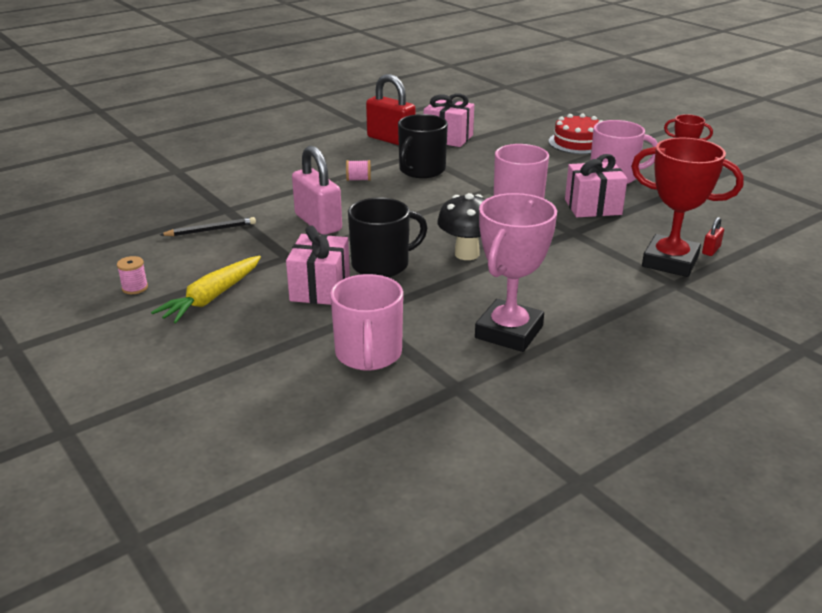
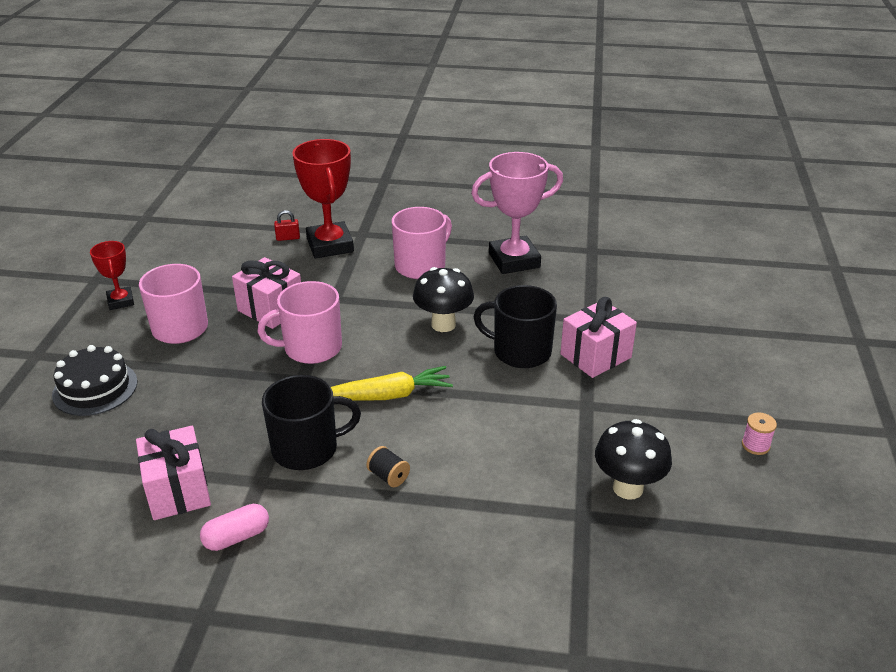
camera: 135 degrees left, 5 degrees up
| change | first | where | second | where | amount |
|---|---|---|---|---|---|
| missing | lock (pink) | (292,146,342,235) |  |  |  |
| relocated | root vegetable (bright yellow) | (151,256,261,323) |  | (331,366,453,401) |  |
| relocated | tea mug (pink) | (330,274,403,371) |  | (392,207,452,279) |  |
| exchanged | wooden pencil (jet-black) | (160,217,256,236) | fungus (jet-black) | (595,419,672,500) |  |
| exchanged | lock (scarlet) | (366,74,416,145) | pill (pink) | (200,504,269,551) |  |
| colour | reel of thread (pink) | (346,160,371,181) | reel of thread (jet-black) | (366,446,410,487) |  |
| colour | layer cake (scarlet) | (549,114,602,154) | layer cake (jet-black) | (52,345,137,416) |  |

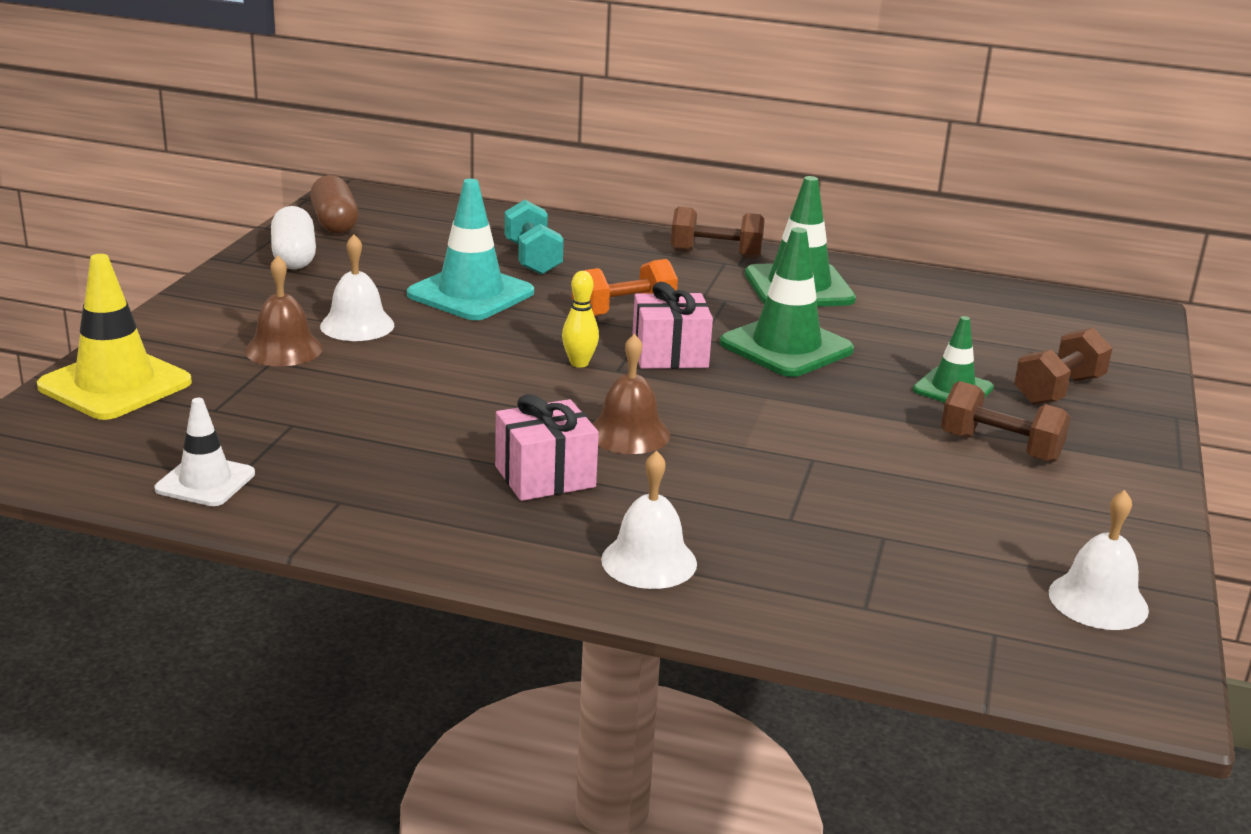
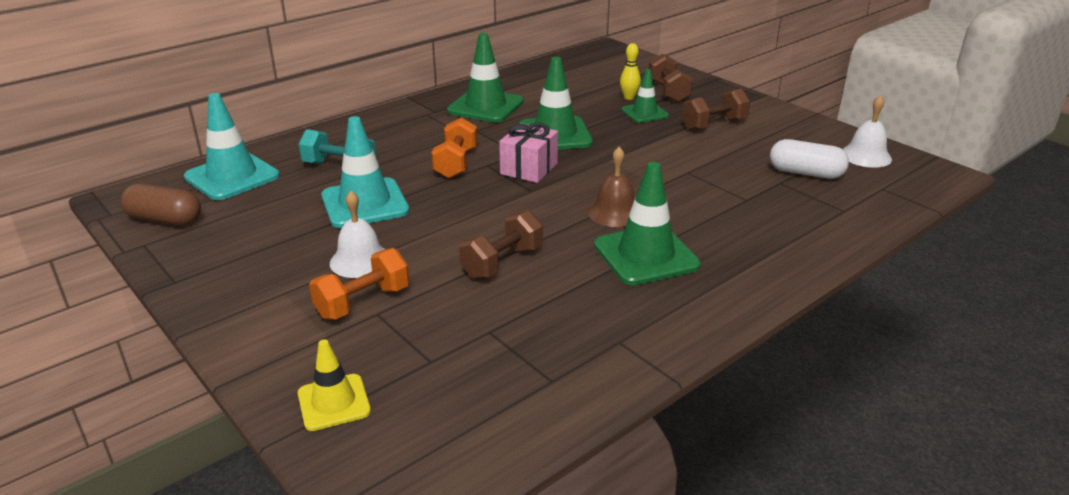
camera: 55 degrees left, 5 degrees up
| change | first | where | second | where | amount |
|---|---|---|---|---|---|
| missing | road cone (white) | (154,398,255,506) |  |  |  |
| missing | hand bell (white) | (601,451,697,589) |  |  |  |
| appeared |  |  | road cone (aqua) | (184,93,280,200) |  |
| relocated | pill (white) | (271,206,316,269) |  | (770,139,849,179) |  |
| relocated | bowling pin (bright yellow) | (562,271,599,368) |  | (620,43,641,100) |  |
| relocated | hand weight (brown) | (671,207,764,259) |  | (459,210,543,279) |  |
| exchanged | hand bell (brown) | (245,255,323,366) | hand weight (orange-coloured) | (309,248,410,319) |  |
| exchanged | gift (pink) | (495,394,599,501) | road cone (emerald) | (594,162,701,285) |  |
| size | road cone (bright yellow) | (37,254,192,420) |  | (298,339,371,431) | x0.60 |

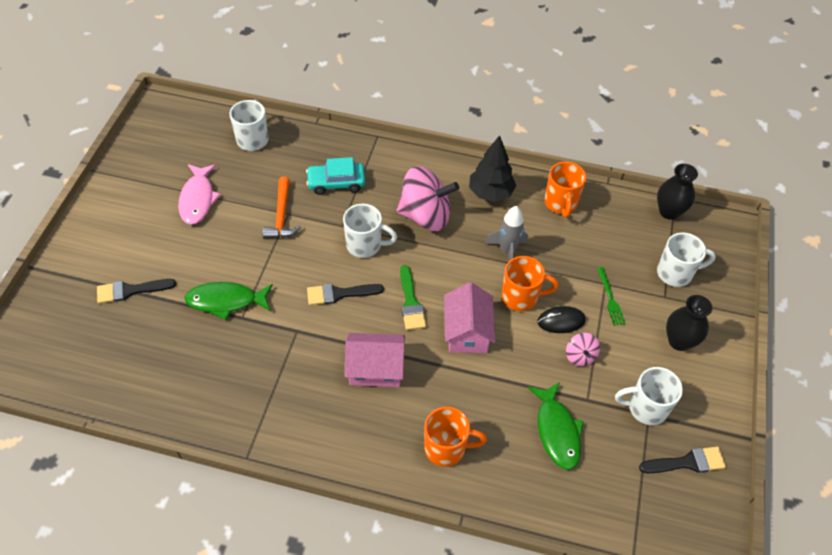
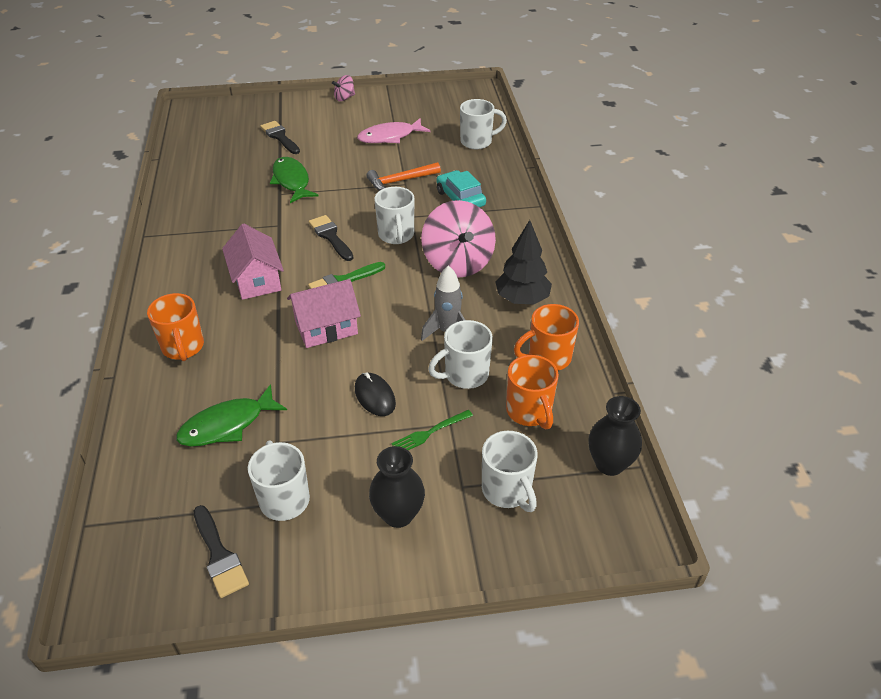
camera: 70 degrees right, 10 degrees down
| change | first | where | second | where | amount |
|---|---|---|---|---|---|
| appeared |  |  | tea mug (white) | (428,320,493,389) |  |
| relocated | tea mug (orange-coloured) | (501,256,559,311) |  | (506,355,559,430) |  |
| relocated | spinning top (pink) | (566,333,600,366) |  | (332,75,355,101) |  |

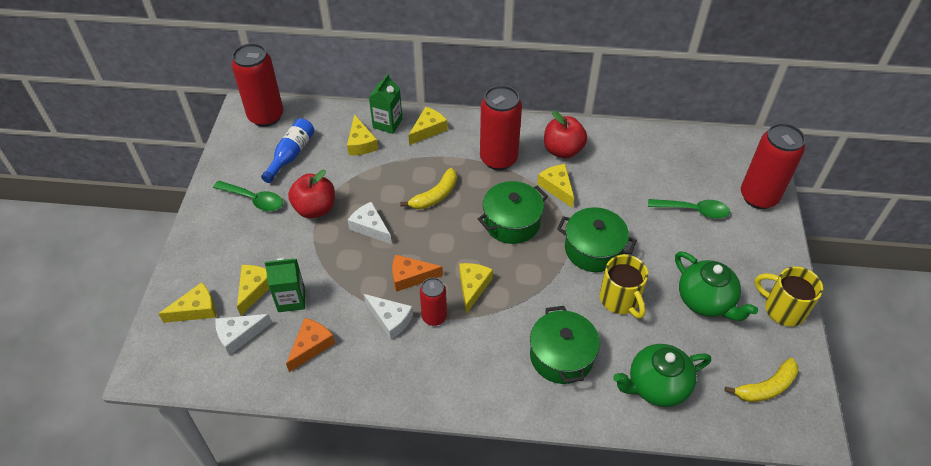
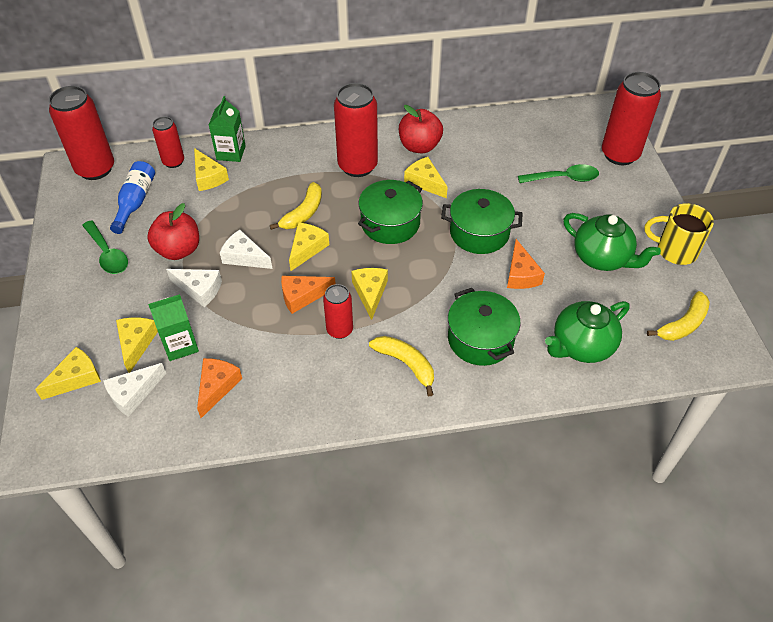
camera: 15 degrees left, 0 degrees up
| change | first | where | second | where | amount |
|---|---|---|---|---|---|
| appeared |  |  | soda can (scarlet) | (152,117,184,168) |  |
| appeared |  |  | toy banana (bright yellow) | (369,336,434,396) |  |
| relocated | cheese wedge (white) | (364,294,413,340) |  | (166,269,222,307) |  |
| relocated | cheese wedge (bright yellow) | (408,107,448,145) |  | (289,222,329,271) |  |
| exchanged | tea mug (bright yellow) | (600,255,648,319) | cheese wedge (orange-coloured) | (507,239,545,289) |  |
| spun | teaspoon (emerald) | (213,181,283,211) |  | (82,220,128,274) | 45 degrees clockwise |

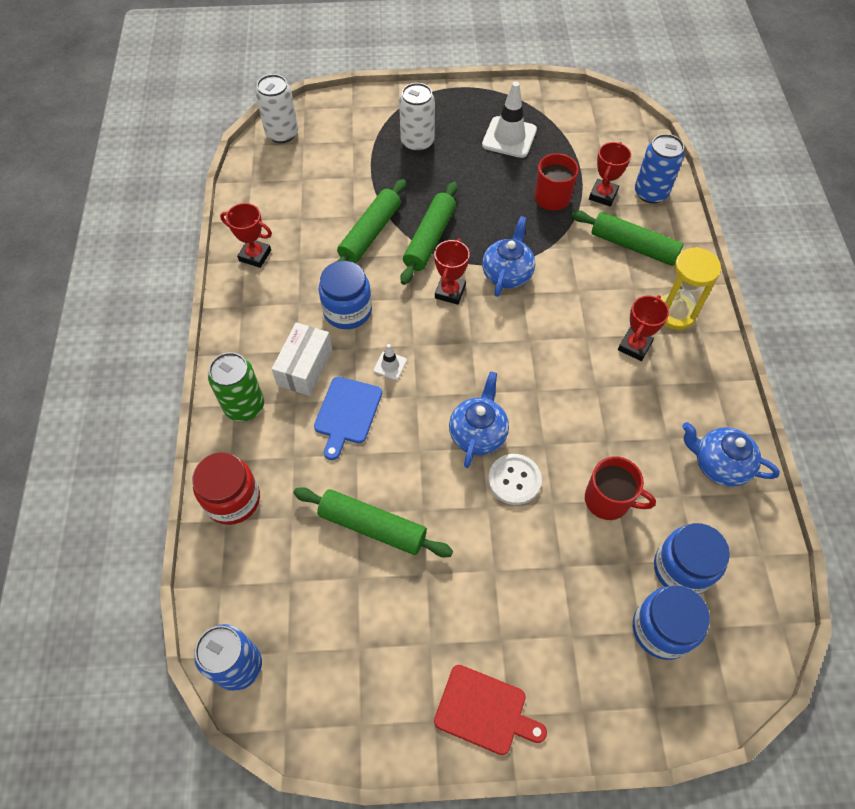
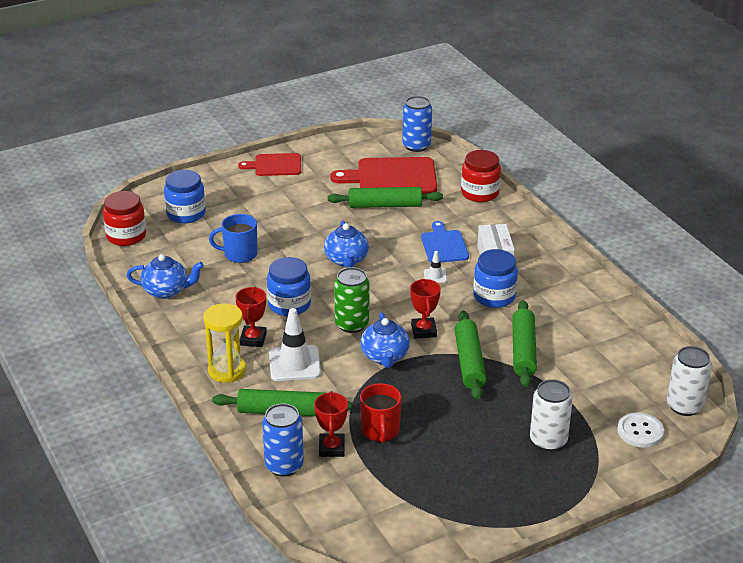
camera: 155 degrees right, 25 degrees down
| change | first | where | second | where | amount |
|---|---|---|---|---|---|
| missing | prize cup (scarlet) | (220,203,272,268) |  |  |  |
| appeared |  |  | jam jar (scarlet) | (103,191,146,246) |  |
| appeared |  |  | chopping board (scarlet) | (330,157,437,194) |  |
| relocated | soda can (emerald) | (208,352,264,422) |  | (334,267,369,333) |  |
| relocated | road cone (white) | (482,81,537,158) |  | (269,308,321,381) |  |
| relocated | button (white) | (488,454,542,505) |  | (617,413,664,448) |  |
| relocated | jam jar (royal blue) | (654,523,730,595) |  | (267,257,311,316) |  |
| colour | tea mug (scarlet) | (585,456,656,520) | tea mug (royal blue) | (209,214,258,263) |  |

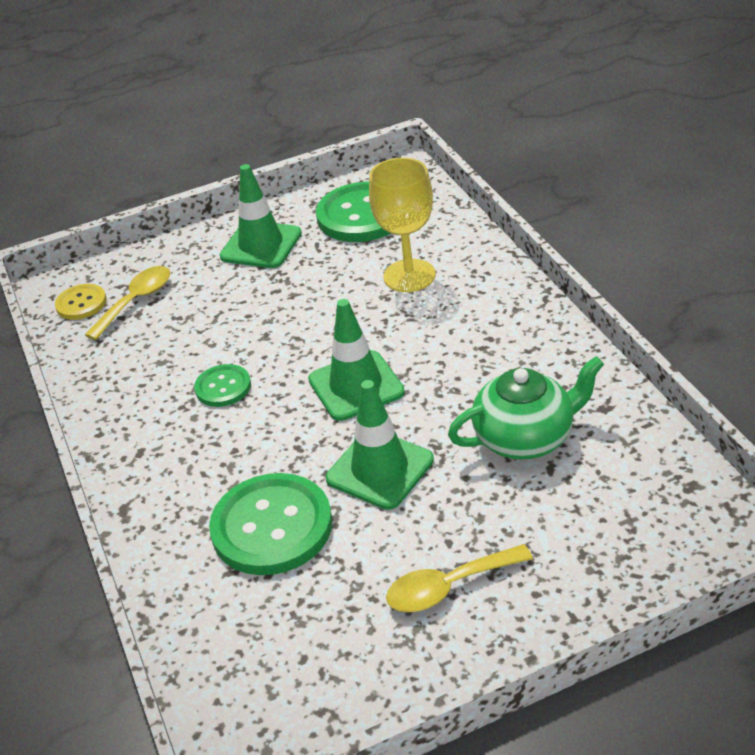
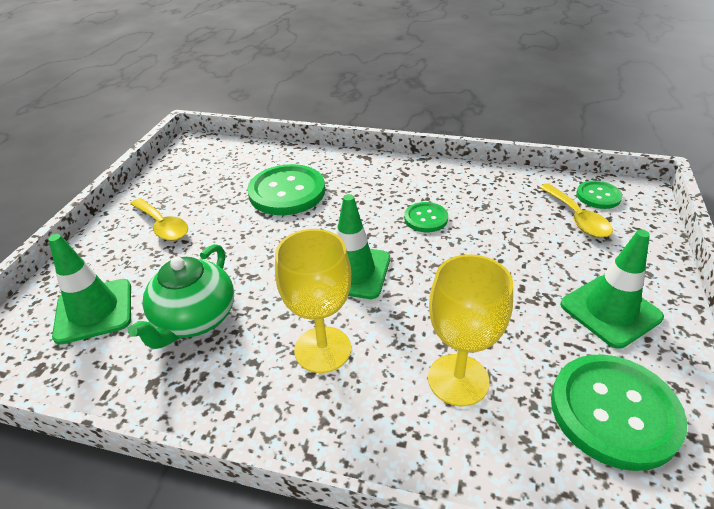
camera: 125 degrees right, 0 degrees up
| change | first | where | second | where | amount |
|---|---|---|---|---|---|
| appeared |  |  | wine glass (bright yellow) | (275,229,351,373) |  |
| relocated | road cone (emerald) | (326,380,434,510) |  | (48,234,131,345) |  |
| colour | button (bright yellow) | (55,284,107,320) | button (emerald) | (576,181,622,209) |  |
| spun | teaspoon (bright yellow) | (386,544,533,612) |  | (130,198,188,241) | 120 degrees clockwise |

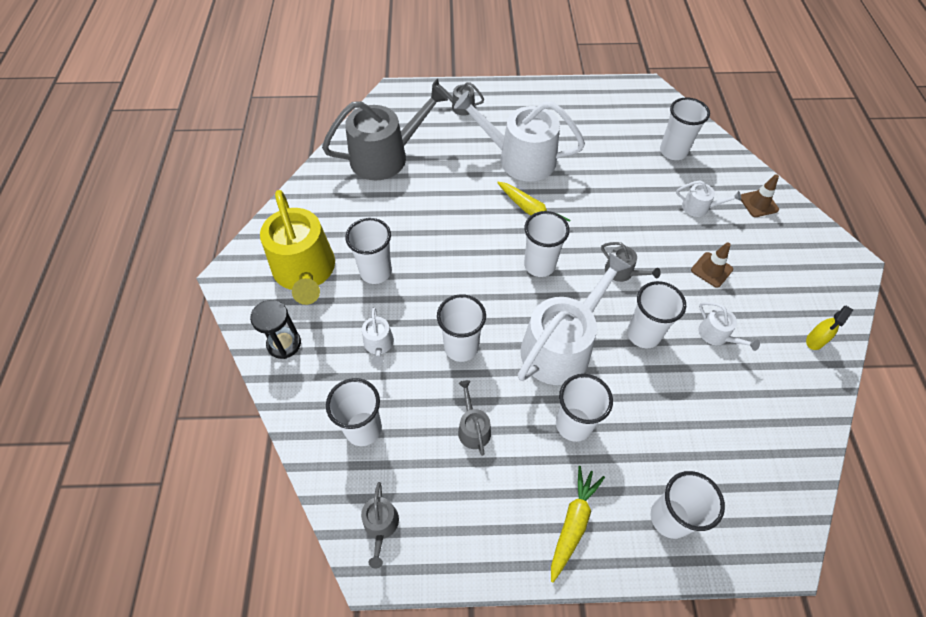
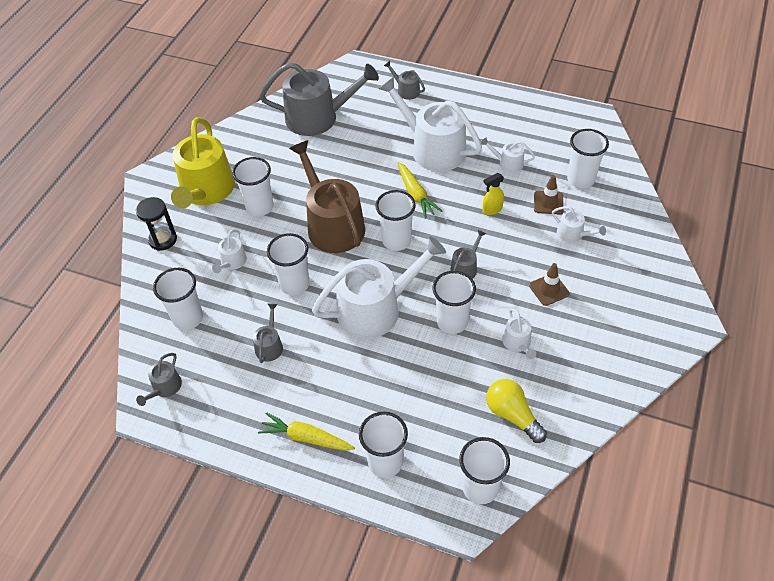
camera: 25 degrees right, 5 degrees down
| change | first | where | second | where | amount |
|---|---|---|---|---|---|
| appeared |  |  | watering pot (brown) | (289,140,365,253) |  |
| appeared |  |  | watering pot (white) | (481,138,535,173) |  |
| appeared |  |  | bulb (bright yellow) | (486,379,547,443) |  |
| relocated | cup (white) | (556,374,613,442) |  | (459,437,510,504) |  |
| relocated | road cone (brown) | (741,174,779,217) |  | (534,175,563,214) |  |
| relocated | sprayer (bright yellow) | (806,306,853,350) |  | (482,173,504,215) |  |
| spun | root vegetable (bright yellow) | (551,466,605,583) |  | (258,412,355,451) | 120 degrees counterclockwise |
| spun | watering pot (ash-grey) | (601,242,661,282) |  | (450,230,486,279) | 120 degrees counterclockwise |

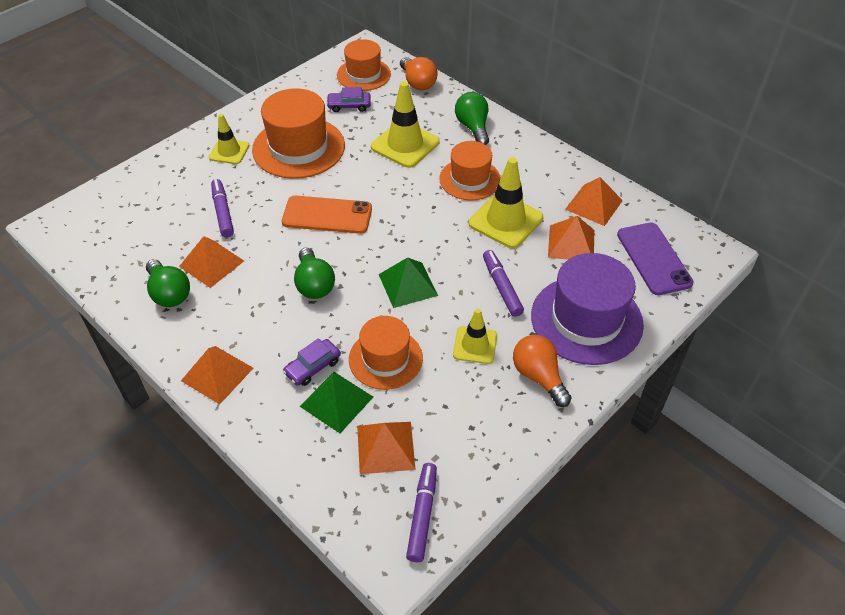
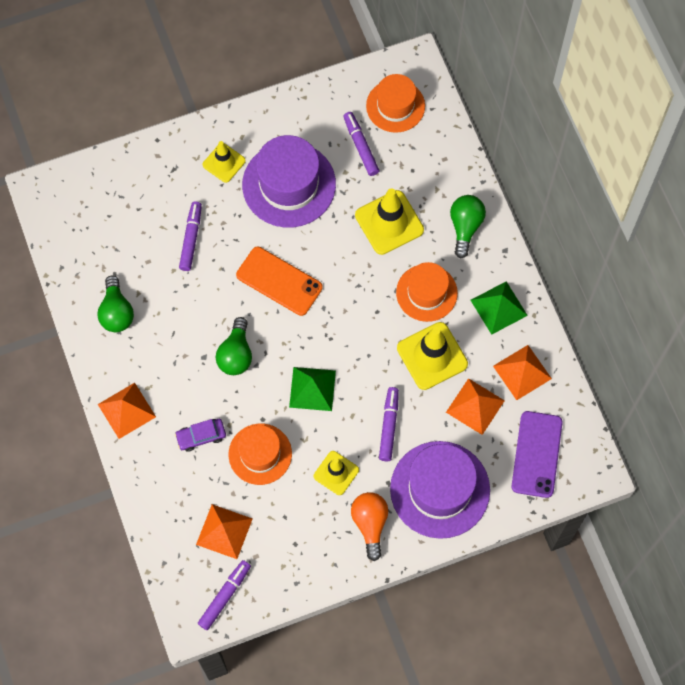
camera: 25 degrees right, 20 degrees up
| change | first | where | second | where | amount |
|---|---|---|---|---|---|
| missing | pyramid (orange-coloured) | (179,236,244,288) |  |  |  |
| missing | bulb (orange-coloured) | (400,57,438,90) |  |  |  |
| relocated | pyramid (emerald) | (300,372,373,433) |  | (471,281,528,335) |  |
| exchanged | car (royal purple) | (326,87,371,112) | felt pen (royal purple) | (343,112,379,176) |  |
| colour | hat (orange-coloured) | (252,88,345,179) | hat (royal purple) | (242,135,336,228) |  |

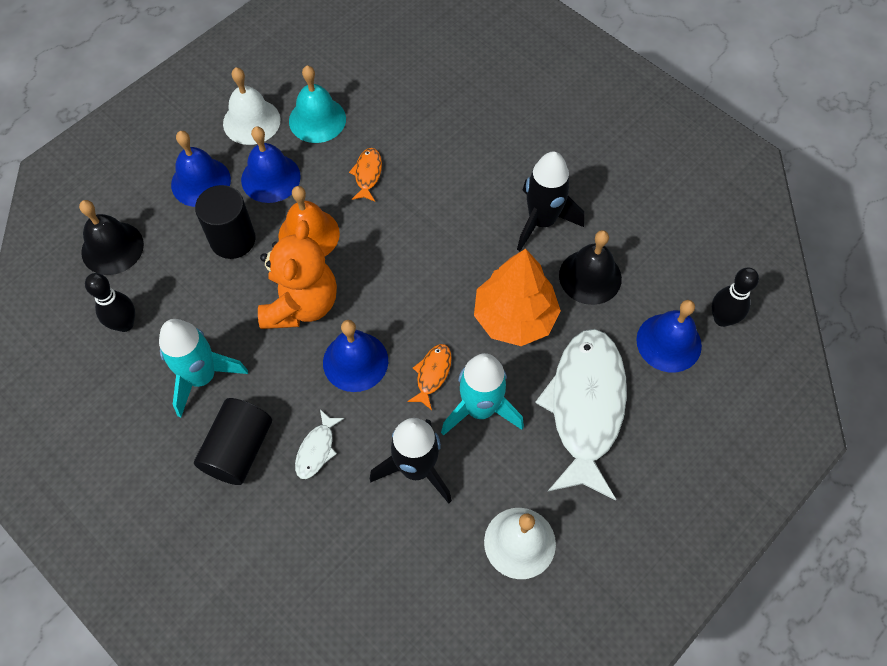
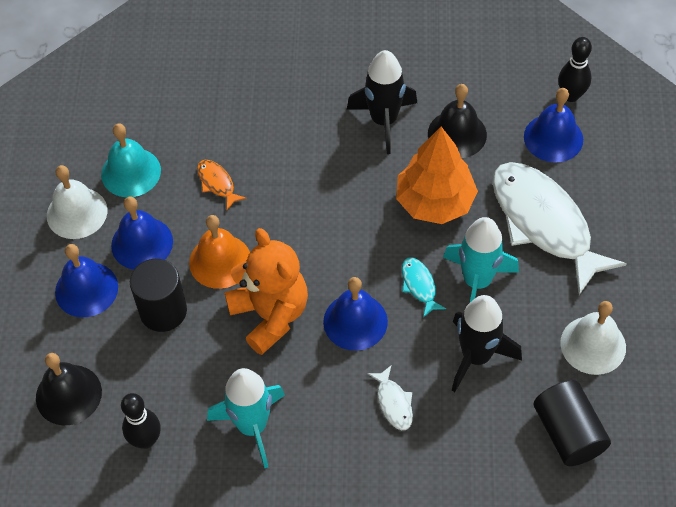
camera: 40 degrees left, 5 degrees down
| change | first | where | second | where | amount |
|---|---|---|---|---|---|
| relocated | solid cylinder (jet-black) | (194,398,272,485) |  | (534,380,611,466) |  |
| colour | fish figure (orange-coloured) | (407,344,452,410) | fish figure (aqua) | (402,257,446,317) |  |

